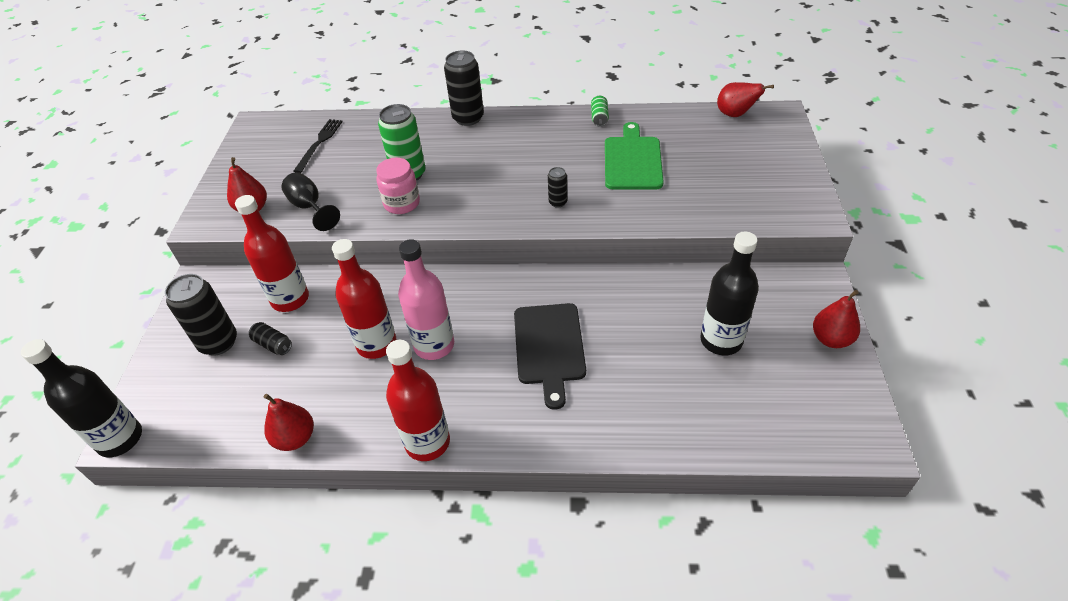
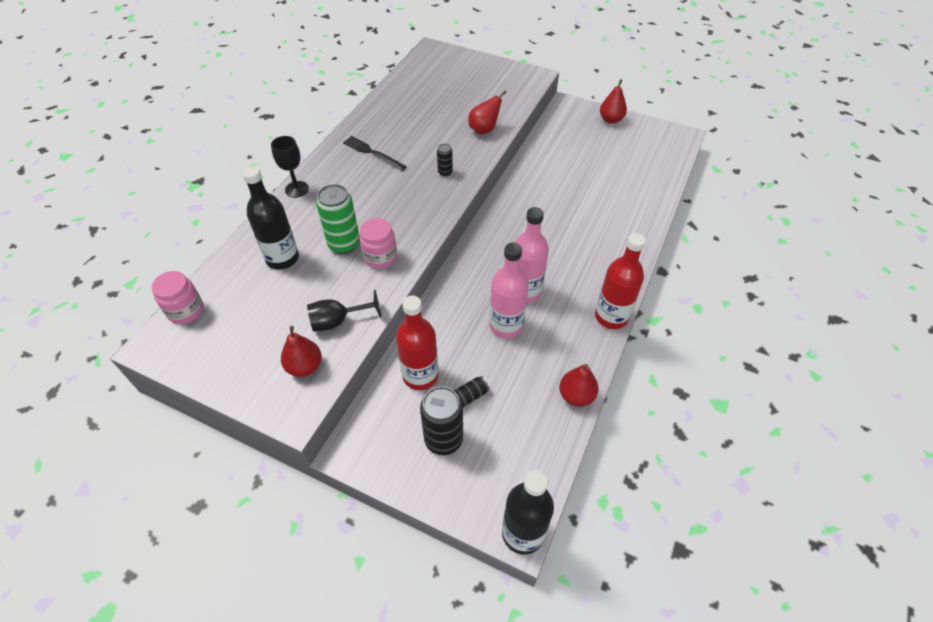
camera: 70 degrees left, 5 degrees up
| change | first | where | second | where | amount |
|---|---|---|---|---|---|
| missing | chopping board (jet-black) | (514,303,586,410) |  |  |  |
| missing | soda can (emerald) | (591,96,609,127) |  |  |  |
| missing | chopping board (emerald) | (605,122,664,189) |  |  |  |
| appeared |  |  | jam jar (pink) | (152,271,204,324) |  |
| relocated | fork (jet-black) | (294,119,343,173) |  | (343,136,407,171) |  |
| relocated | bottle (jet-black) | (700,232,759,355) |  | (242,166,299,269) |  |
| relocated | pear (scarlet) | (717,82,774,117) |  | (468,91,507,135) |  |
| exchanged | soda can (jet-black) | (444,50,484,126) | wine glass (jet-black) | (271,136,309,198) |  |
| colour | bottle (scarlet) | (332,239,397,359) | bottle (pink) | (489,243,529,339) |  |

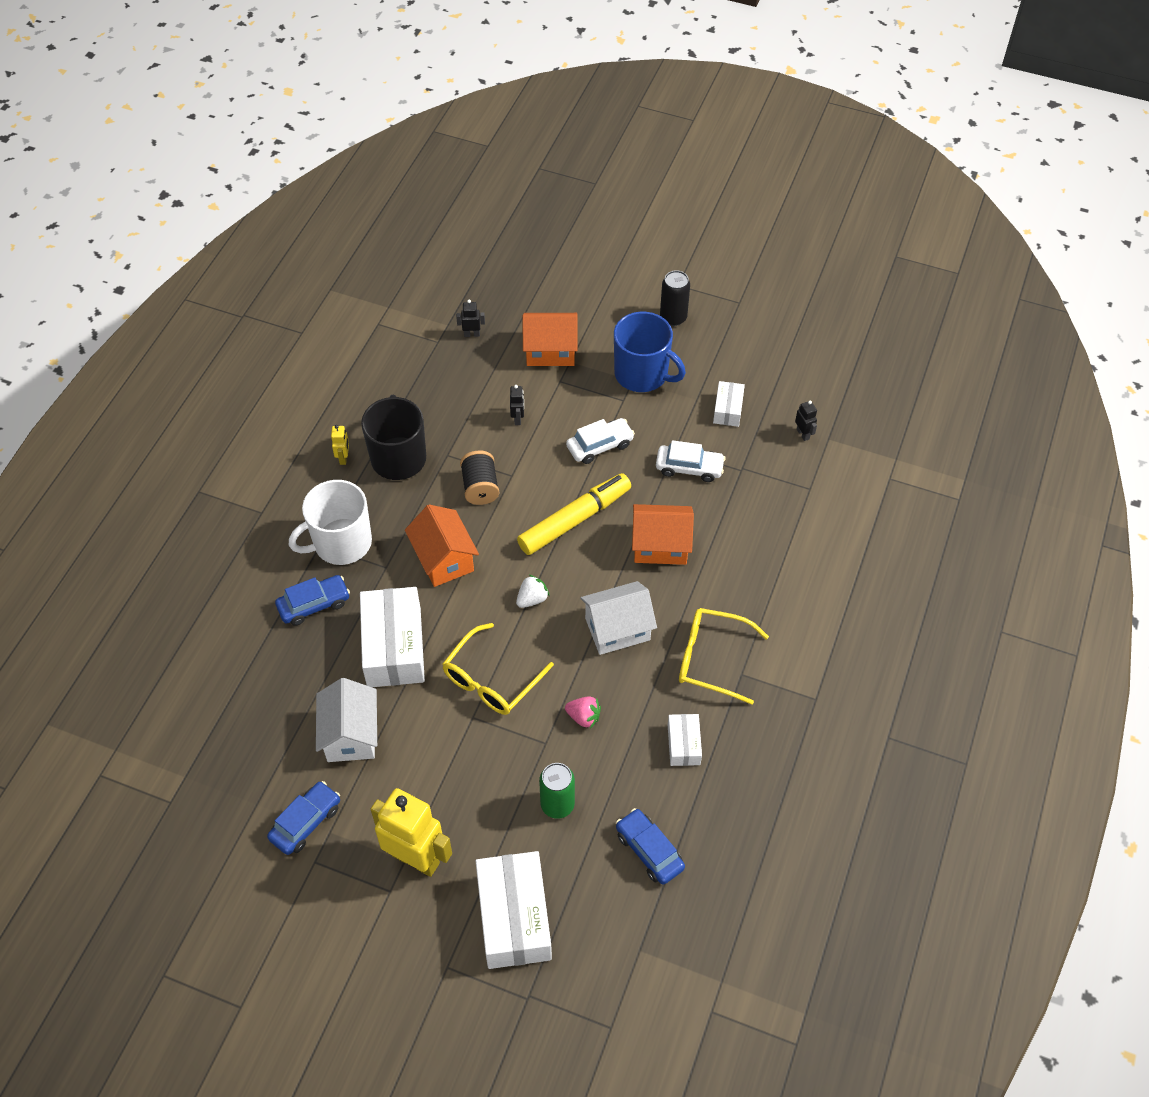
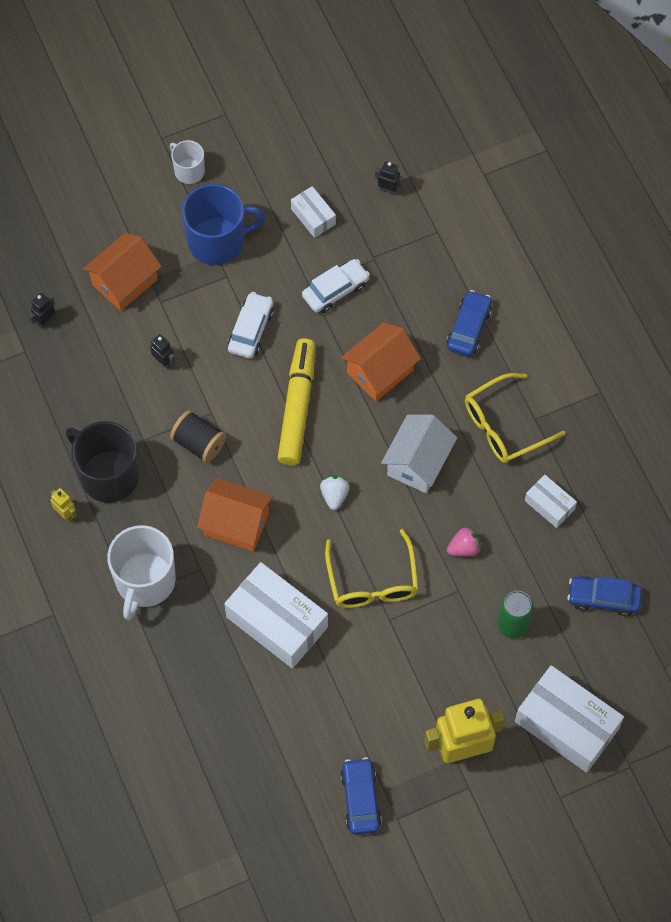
camera: 45 degrees left, 10 degrees up
| change | first | where | second | where | amount |
|---|---|---|---|---|---|
| missing | toy house (white) | (316,678,377,762) |  |  |  |
| relocated | car (royal blue) | (275,575,350,626) |  | (447,290,492,357) |  |
| exchanged | soda can (jet-black) | (660,270,690,326) | tea mug (white) | (170,140,205,184) |  |

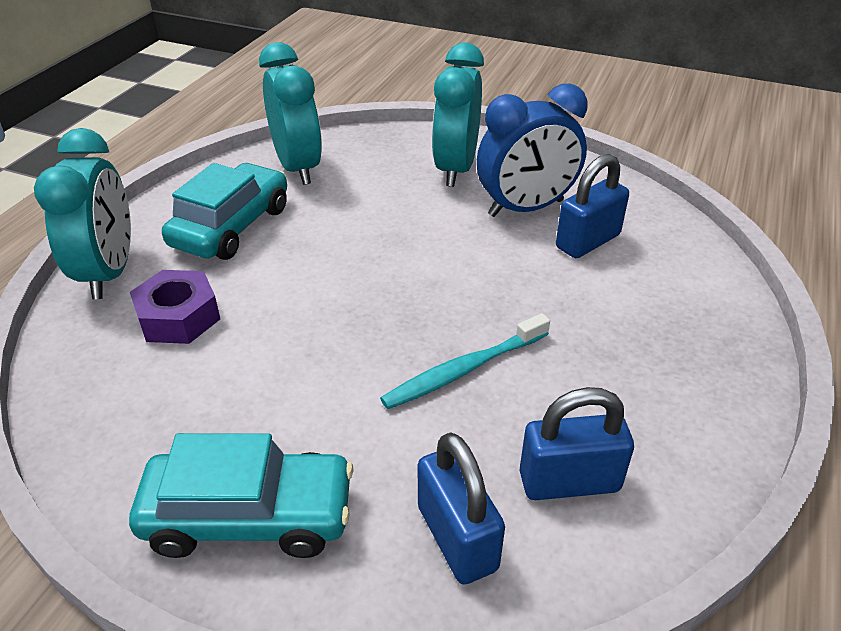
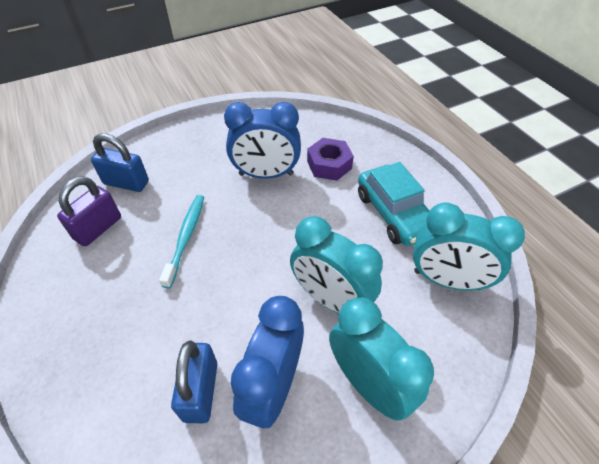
camera: 130 degrees right, 10 degrees up
| change | first | where | second | where | amount |
|---|---|---|---|---|---|
| missing | car (aqua) | (129,433,354,558) |  |  |  |
| appeared |  |  | alarm clock (royal blue) | (224,102,301,179) |  |
| relocated | alarm clock (aqua) | (34,128,131,299) |  | (290,216,383,314) |  |
| colour | lock (royal blue) | (520,387,634,500) | lock (royal purple) | (57,176,121,246) |  |

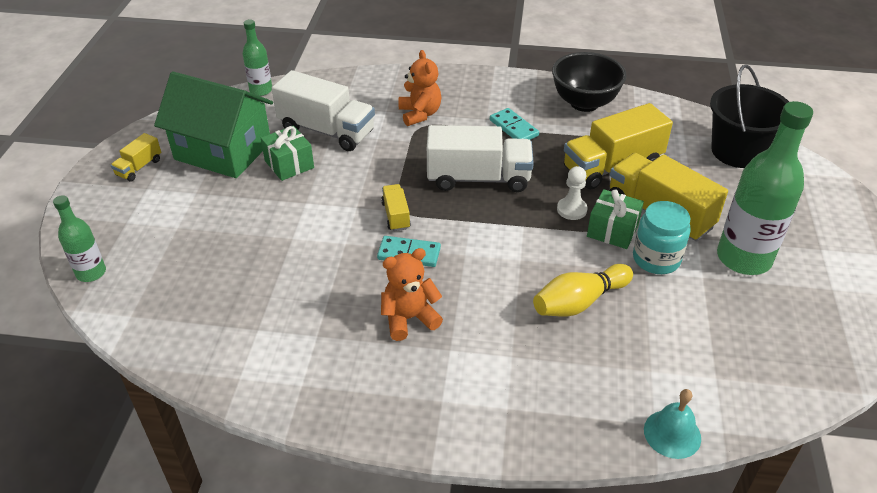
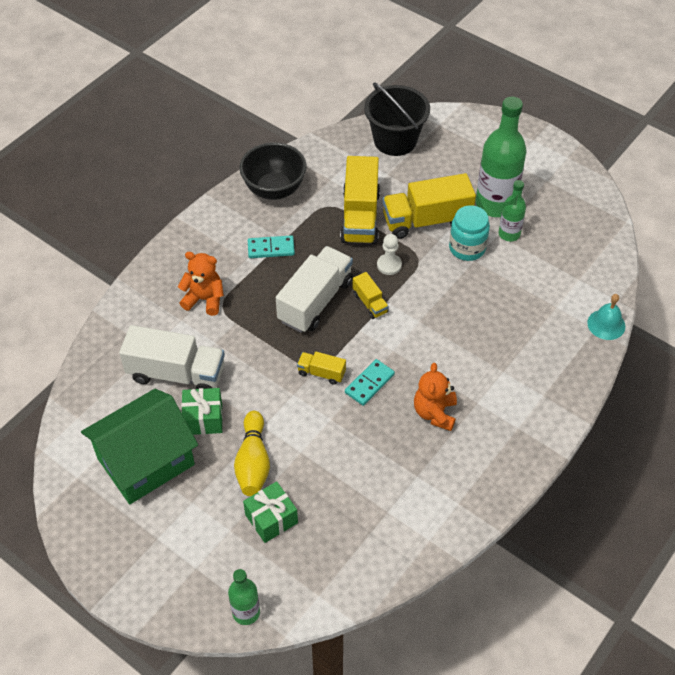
camera: 60 degrees left, 10 degrees up
| change | first | where | second | where | amount |
|---|---|---|---|---|---|
| relocated | lorry (bright yellow) | (111,133,161,182) |  | (353,272,389,319) |  |
| relocated | bottle (emerald) | (242,19,272,96) |  | (499,180,526,242) |  |
| relocated | bowling pin (bright yellow) | (533,264,633,317) |  | (234,411,270,496) |  |
| relocated | gift (emerald) | (587,189,644,249) |  | (243,481,298,543) |  |
| spun | lorry (white) | (272,70,375,151) |  | (119,325,225,389) | 45 degrees clockwise |

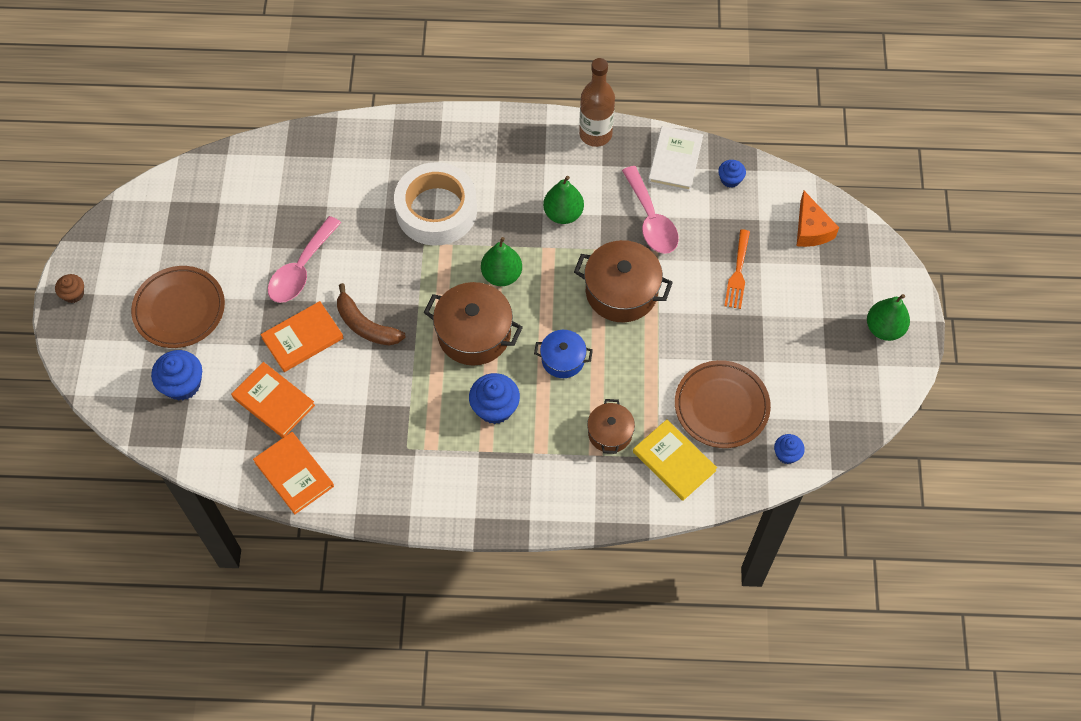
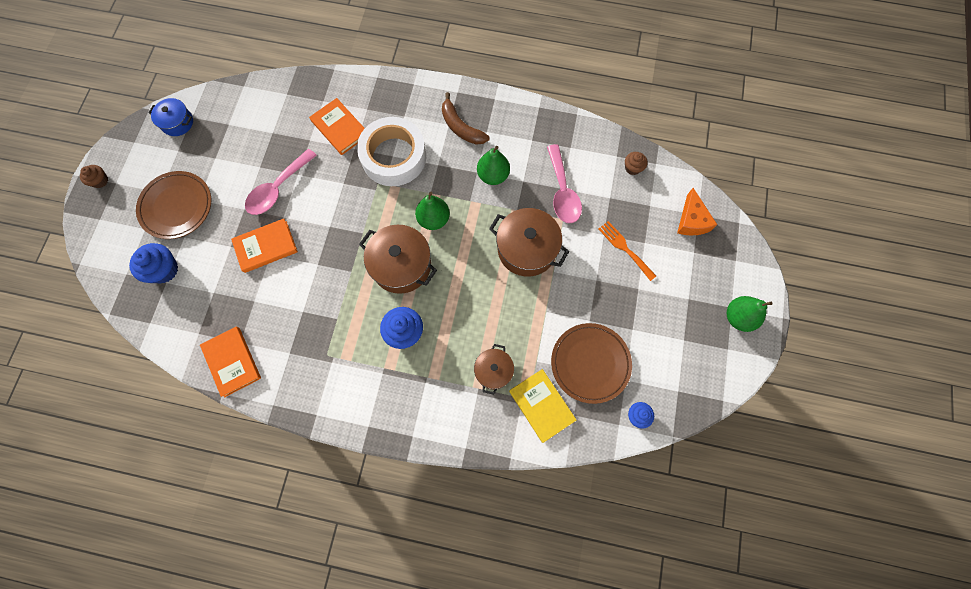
camera: 10 degrees right, 10 degrees up
| change | first | where | second | where | amount |
|---|---|---|---|---|---|
| missing | bottle (brown) | (579,58,615,147) |  |  |  |
| missing | hardback (white) | (648,126,703,191) |  |  |  |
| relocated | hardback (orange-coloured) | (231,362,315,438) |  | (309,98,365,155) |  |
| relocated | toy banana (brown) | (337,283,406,346) |  | (442,92,490,145) |  |
| relocated | pot (royal blue) | (534,330,593,378) |  | (148,98,193,136) |  |
| colour | cupcake (royal blue) | (718,160,746,188) | cupcake (brown) | (625,152,648,175) |  |
| spun | fork (orange-coloured) | (724,230,750,309) |  | (598,221,656,281) | 120 degrees clockwise |

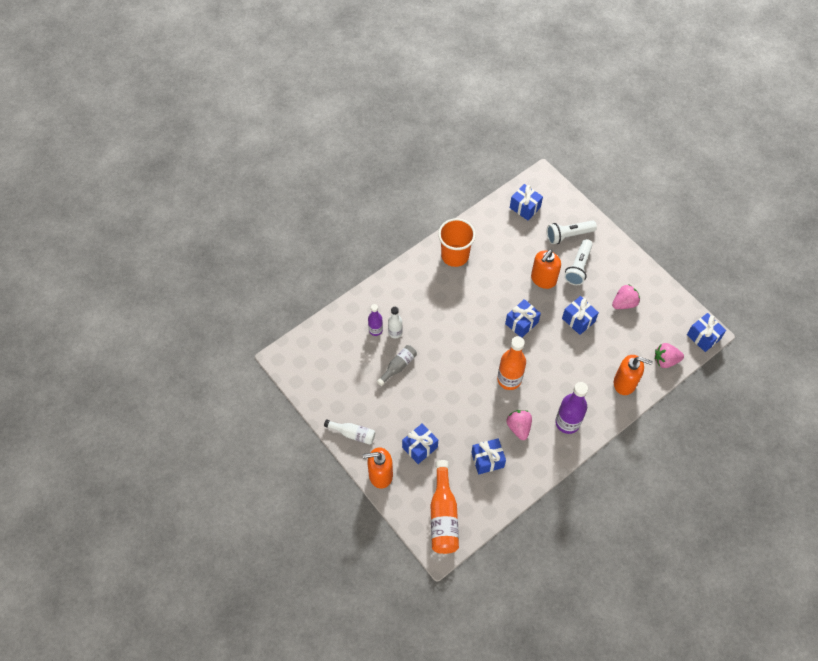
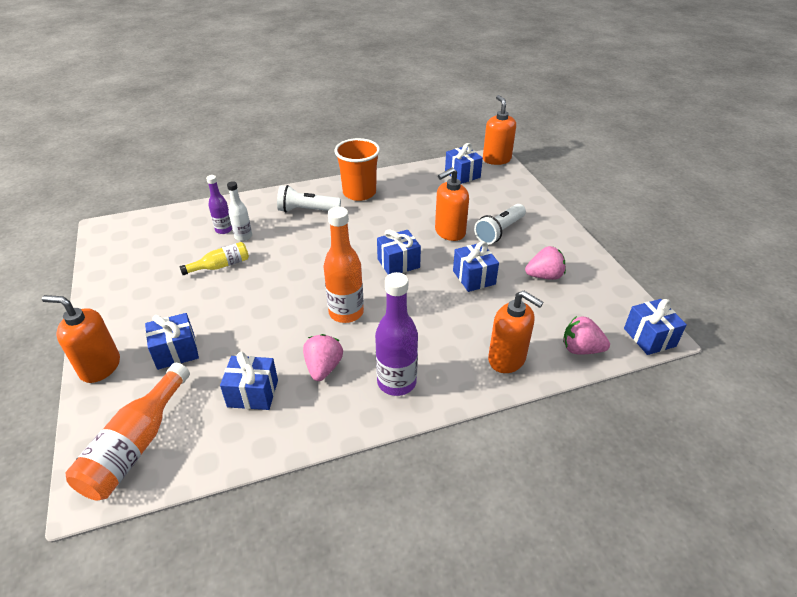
camera: 20 degrees right, 20 degrees down
| change | first | where | second | where | amount |
|---|---|---|---|---|---|
| missing | bottle (white) | (324,419,375,445) |  |  |  |
| appeared |  |  | soap dispenser (orange-coloured) | (483,95,516,165) |  |
| relocated | torch (white) | (547,220,597,244) |  | (277,185,341,212) |  |
| colour | bottle (ash-grey) | (377,345,417,386) | bottle (bright yellow) | (179,242,249,275) |  |

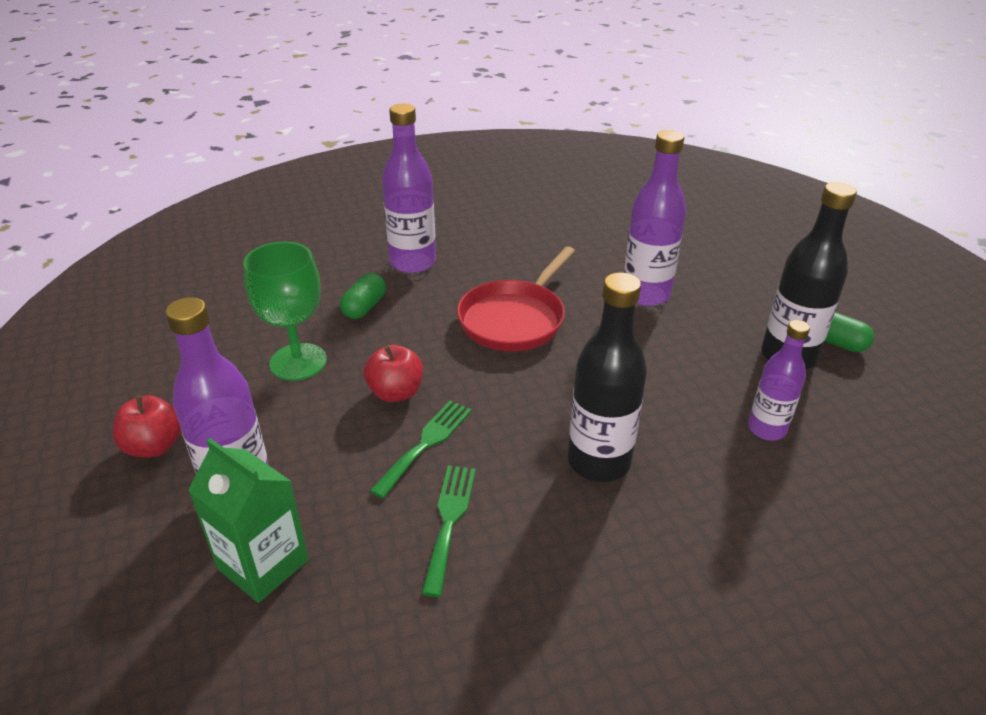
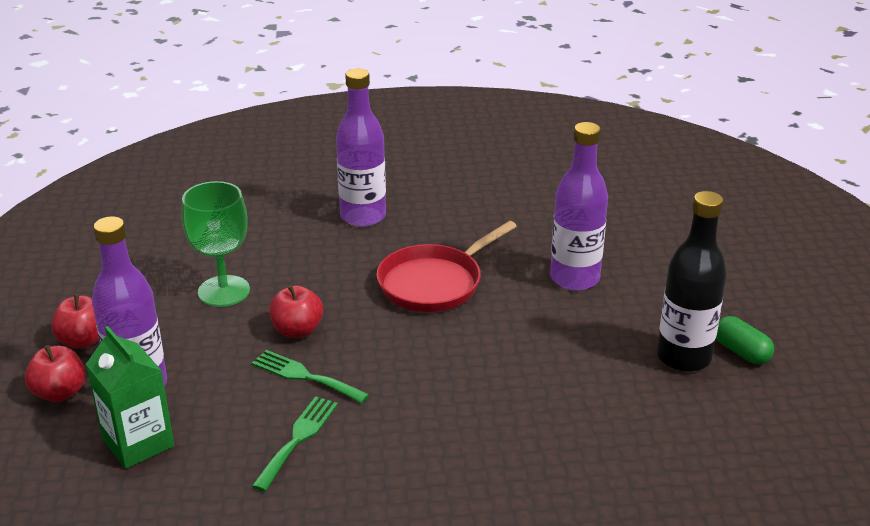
camera: 15 degrees right, 5 degrees down
| change | first | where | second | where | amount |
|---|---|---|---|---|---|
| missing | pill (emerald) | (340,273,386,319) |  |  |  |
| missing | bottle (jet-black) | (568,272,647,482) |  |  |  |
| missing | bottle (royal purple) | (748,320,810,441) |  |  |  |
| appeared |  |  | apple fruit (scarlet) | (25,345,86,402) |  |
| spun | fork (emerald) | (370,400,472,498) |  | (252,350,370,403) | 105 degrees counterclockwise |

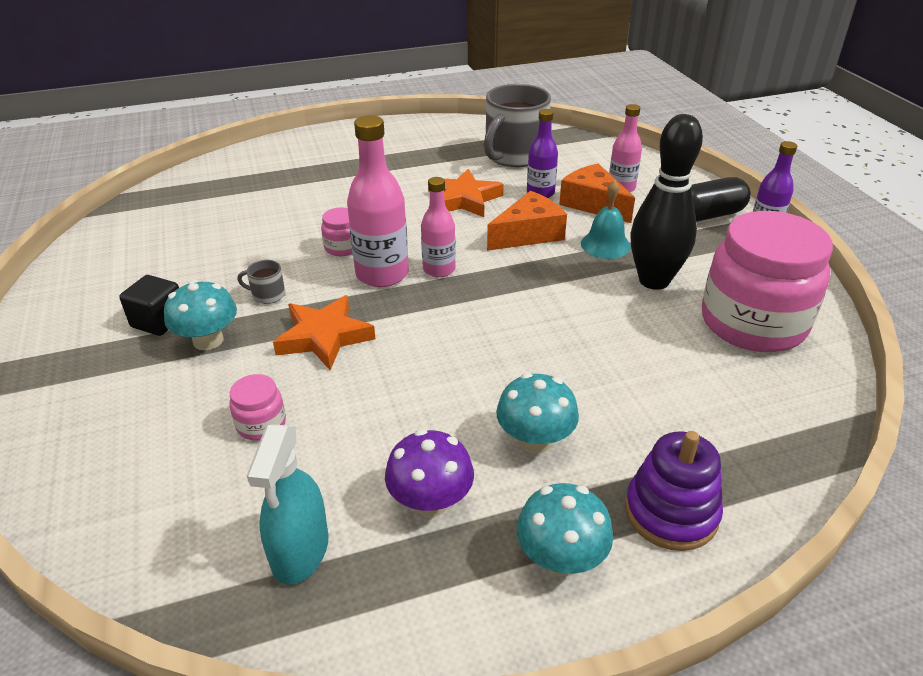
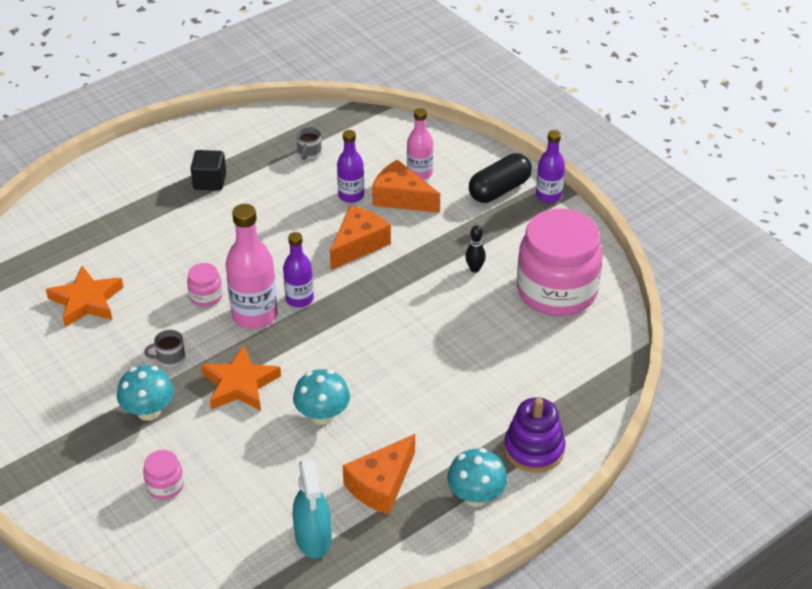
camera: 20 degrees left, 5 degrees up
| change | first | where | second | where | amount |
|---|---|---|---|---|---|
| missing | hand bell (aqua) | (581,180,631,259) |  |  |  |
| relocated | cube (jet-black) | (119,275,179,336) |  | (191,150,226,191) |  |
| relocated | jam jar (pink) | (229,374,286,441) |  | (143,450,184,499) |  |
| relocated | star (orange-coloured) | (428,169,504,217) |  | (46,266,123,327) |  |
| relocated | fungus (aqua) | (496,373,579,454) |  | (293,369,350,425) |  |
| exchanged | fungus (royal purple) | (385,429,474,517) | cheese wedge (orange-coloured) | (343,434,415,515) |  |
| colour | bottle (pink) | (421,177,456,277) | bottle (royal purple) | (283,232,314,308) |  |
| size | tea mug (ash-grey) | (484,84,551,167) |  | (297,127,322,160) | x0.40 |
| size | bowling pin (jet-black) | (630,114,703,290) |  | (465,225,486,273) | x0.40 |

